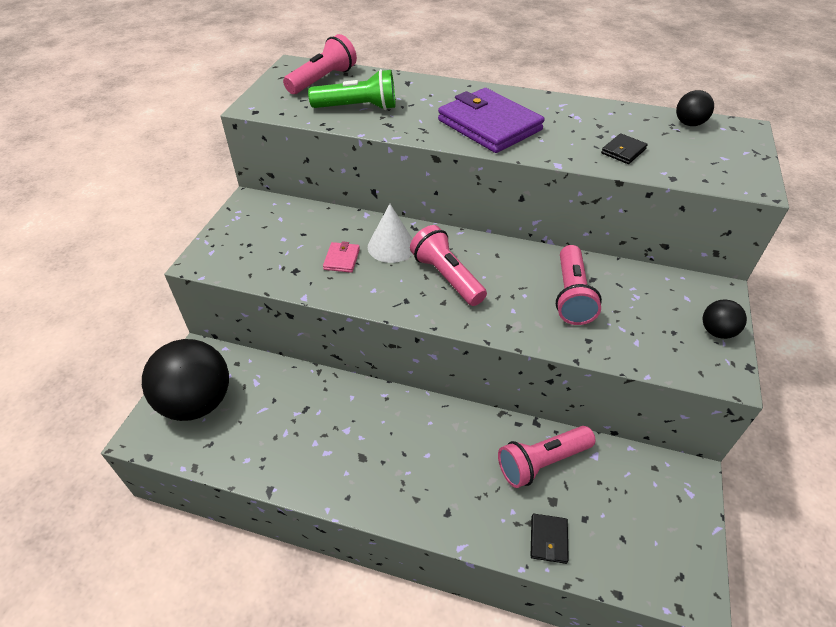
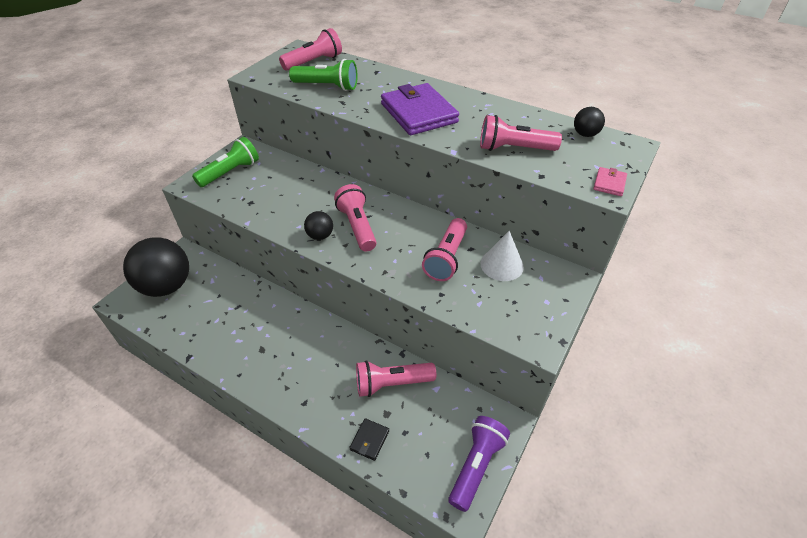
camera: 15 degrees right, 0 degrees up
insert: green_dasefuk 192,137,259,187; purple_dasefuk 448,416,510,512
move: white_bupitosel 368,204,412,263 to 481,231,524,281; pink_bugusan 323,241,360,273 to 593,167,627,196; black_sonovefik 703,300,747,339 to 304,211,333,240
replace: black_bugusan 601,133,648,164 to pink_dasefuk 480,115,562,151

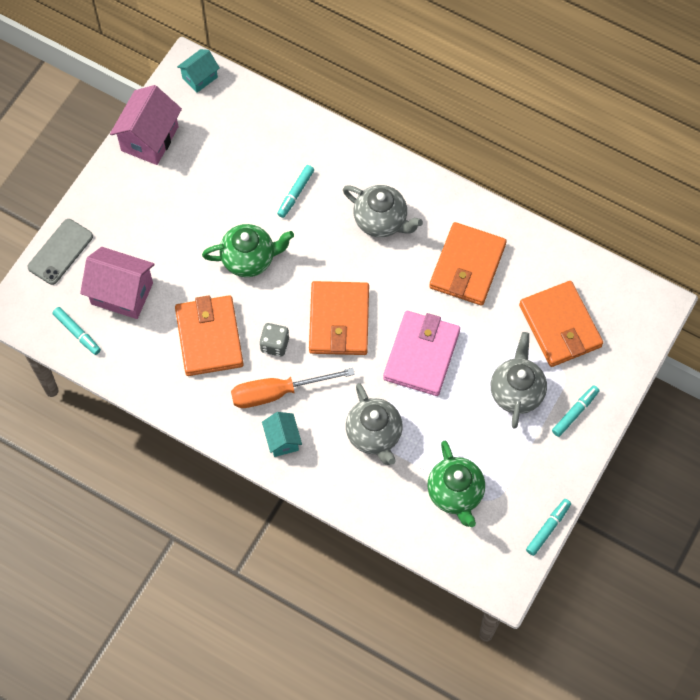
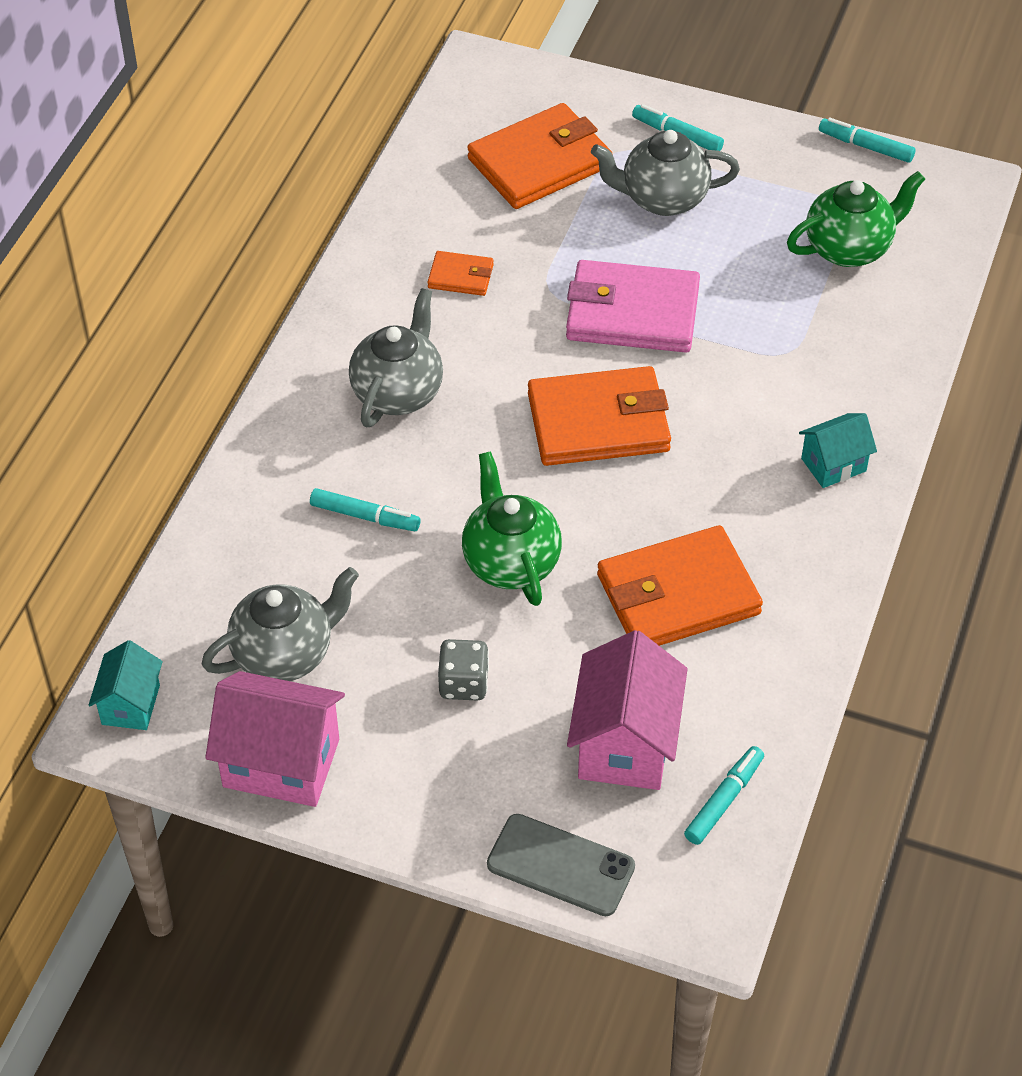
camera: 100 degrees left, 15 degrees down
delete: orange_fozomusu 231,368,355,408
move: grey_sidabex 259,323,289,357 to 438,639,489,700; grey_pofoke 346,383,403,465 to 202,567,359,681
rotate: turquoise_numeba 177,49,220,93 = 89,640,163,730 60 degrees clockwise
resize: orange_bugusan 429,222,507,306 = 428,251,494,296 x0.48

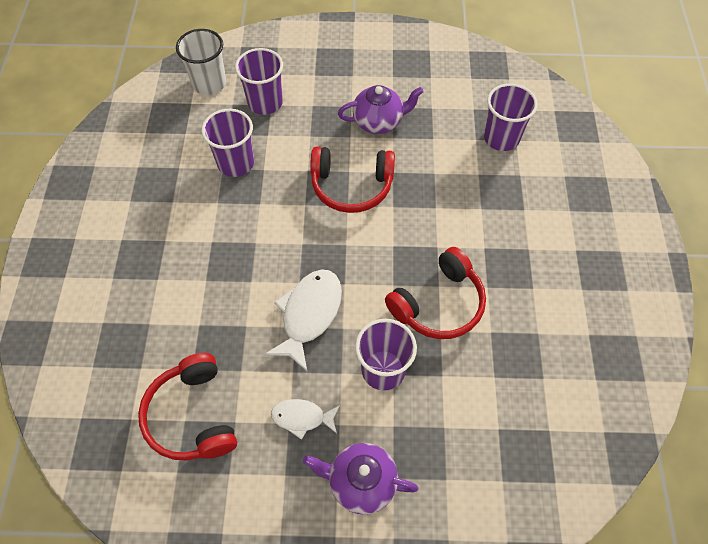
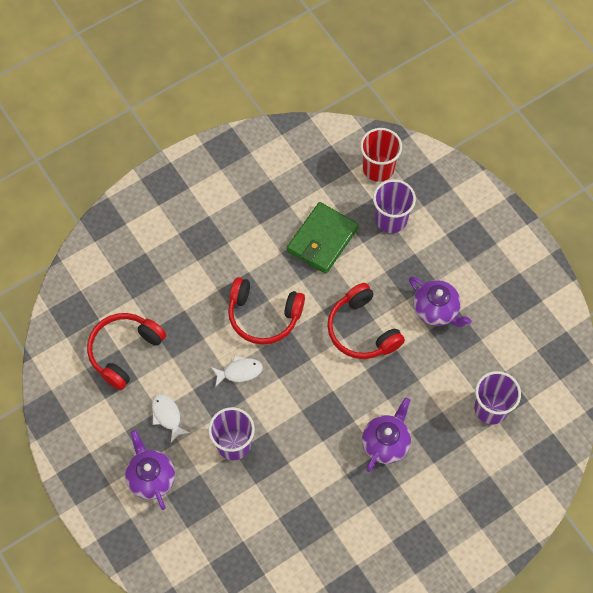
camera: 55 degrees right, 5 degrees up
insert: purple_pofoke 362,397,411,472
move: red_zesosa 385,247,486,339 to 228,277,305,345
replace: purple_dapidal 202,109,254,177 to green_bugusan 287,202,359,274
recolor: white_dapidal 176,29,227,95 to red_dapidal 360,128,402,182
resize: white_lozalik 264,269,342,371 = 211,355,263,387 x0.59

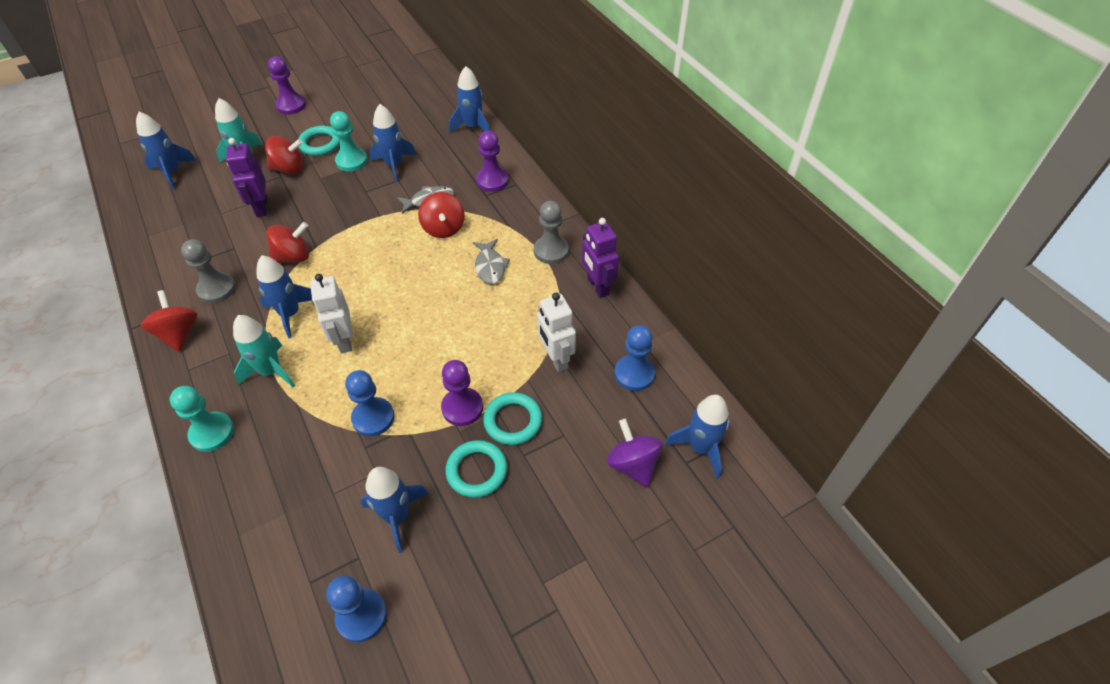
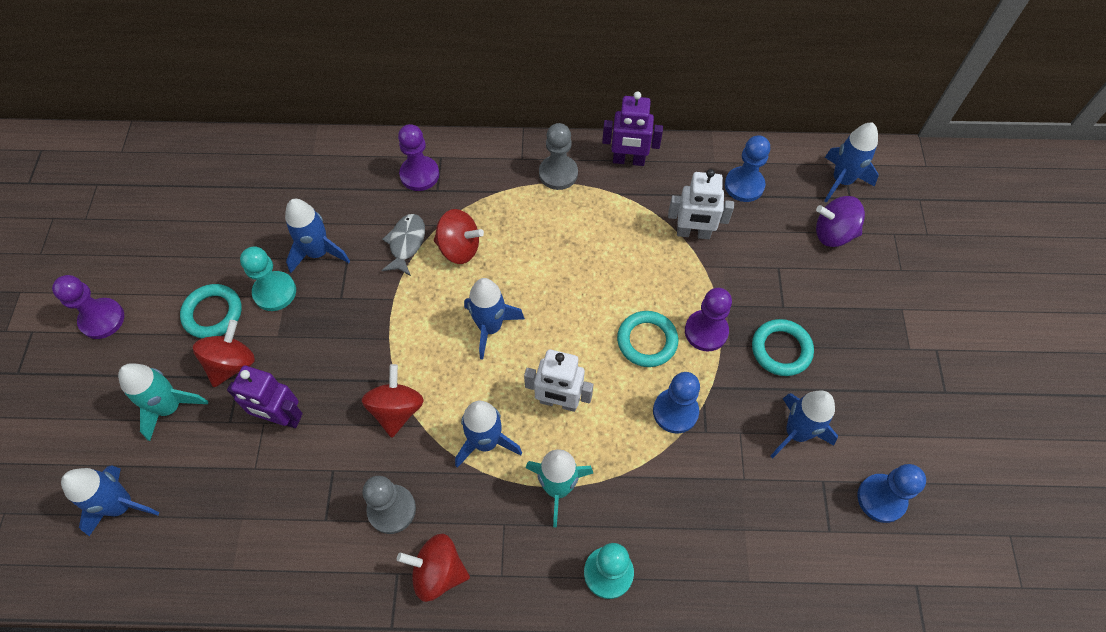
camera: 60 degrees left, 10 degrees up
delete: grey_lozalik 473,239,510,284
move: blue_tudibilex 449,66,490,133 to 464,278,525,360; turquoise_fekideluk 483,392,542,445 to 617,311,678,367

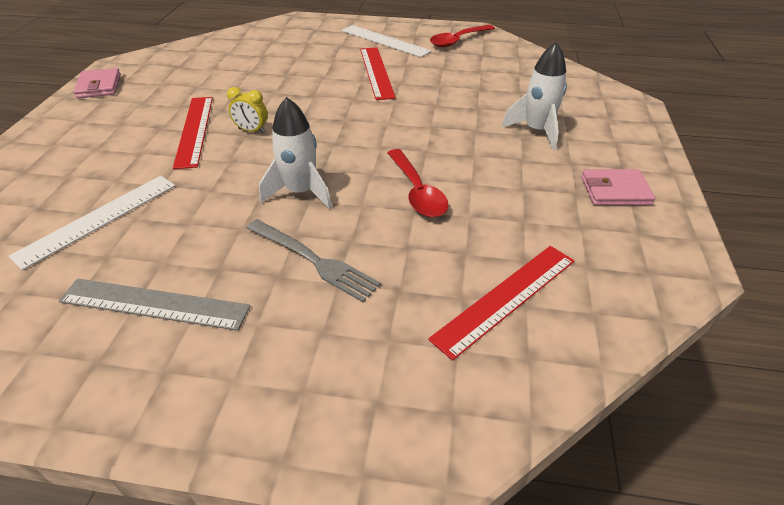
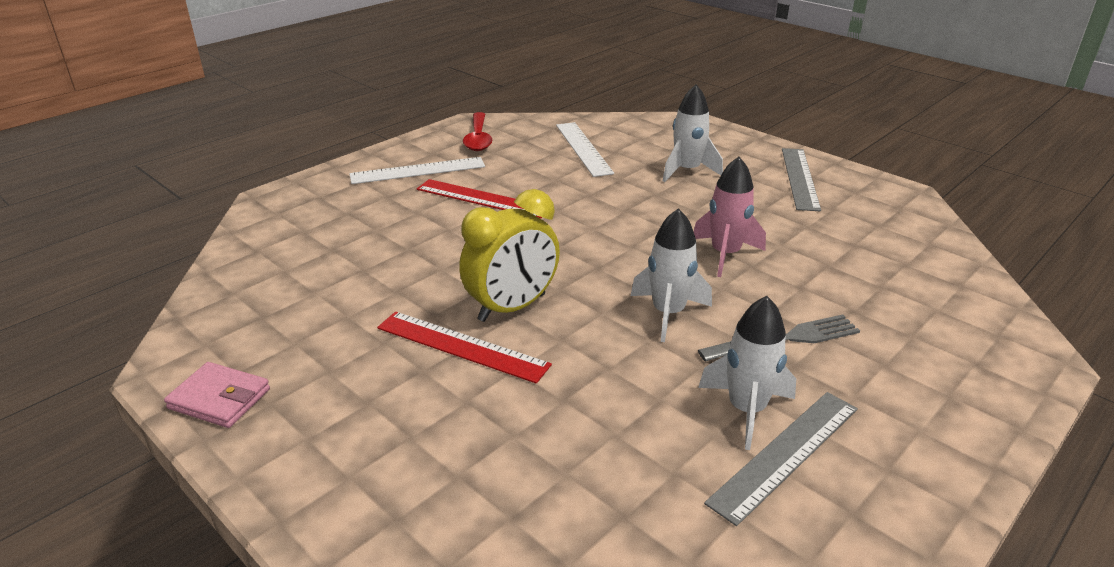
camera: 55 degrees left, 10 degrees down
delete: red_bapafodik 428,246,574,361
insert: white_tudibilex 698,296,796,450
move: white_bapafodik 8,176,175,270 to 556,122,614,177
replace: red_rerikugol 388,149,448,217 to pink_tudibilex 694,157,766,277; pink_bugusan 581,169,655,205 to grey_bapafodik 782,148,821,211
resize: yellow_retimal 227,87,268,133 = 459,189,560,322 x2.05

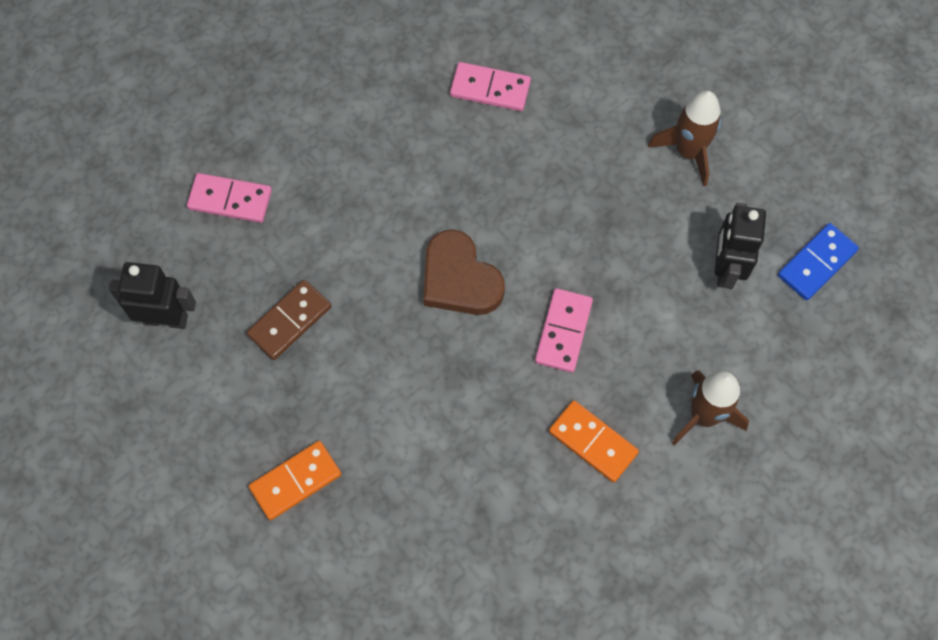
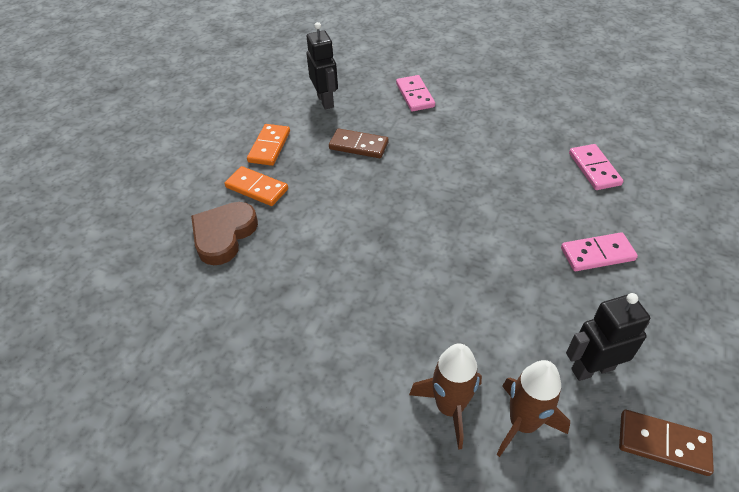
camera: 65 degrees right, 20 degrees down
move: brown_tudibilex 648,90,721,187 to 496,360,570,457; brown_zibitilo 423,229,505,315 to 191,202,258,265; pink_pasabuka 535,288,593,373 to 561,232,638,271; orange_pasabuka 549,400,639,482 to 247,124,290,166
recolor: blue_pasabuka 778,223,859,300 to brown_pasabuka 619,410,714,476

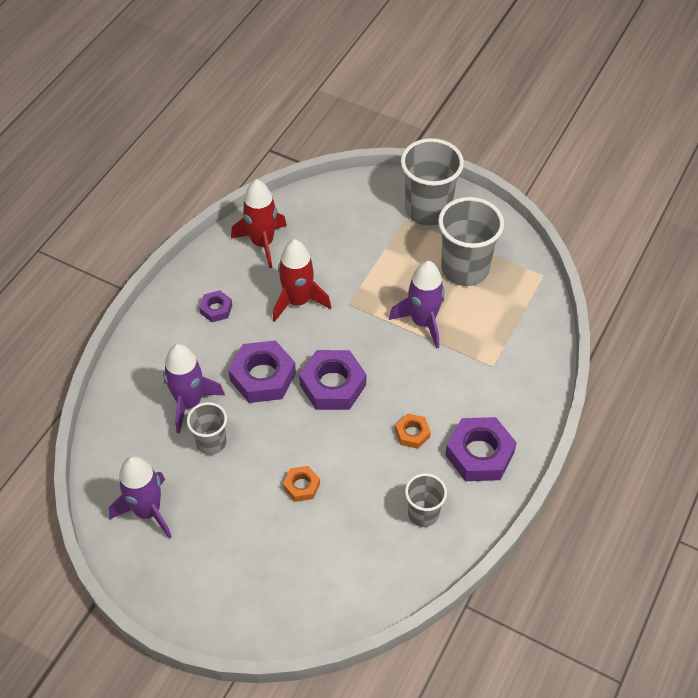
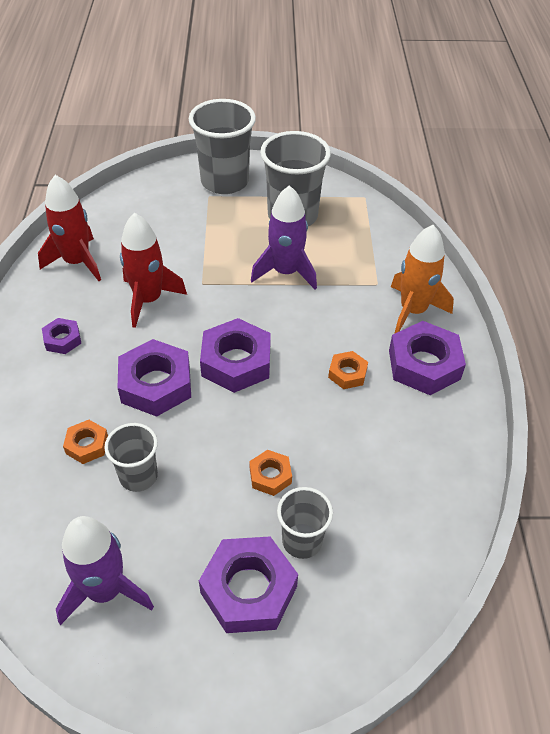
camera: 30 degrees left, 5 degrees down
insert: orange_tudibilex 391,225,454,334; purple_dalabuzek 199,536,298,633
move: grey_dapidal 405,473,447,527 to 277,487,333,559
replace: purple_tudibilex 163,344,225,434 to orange_dalabuzek 63,420,108,464

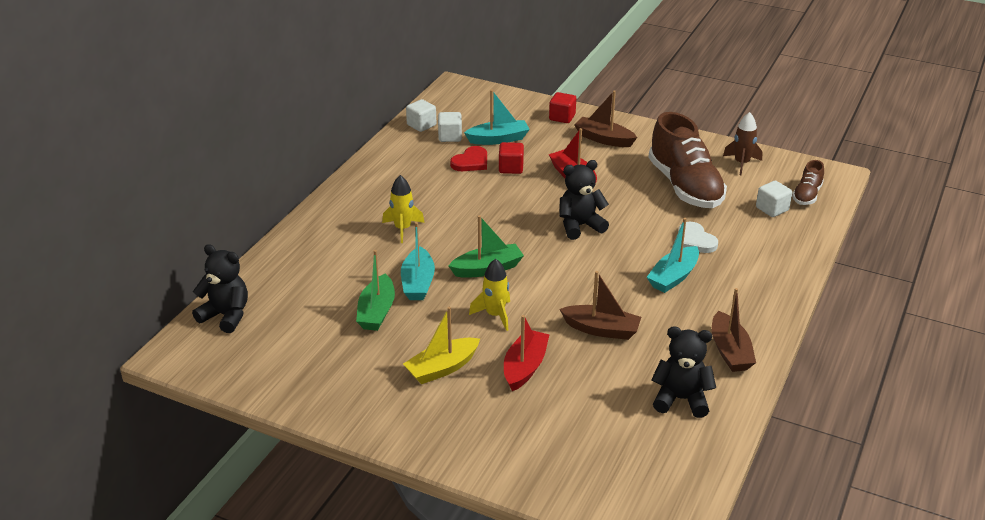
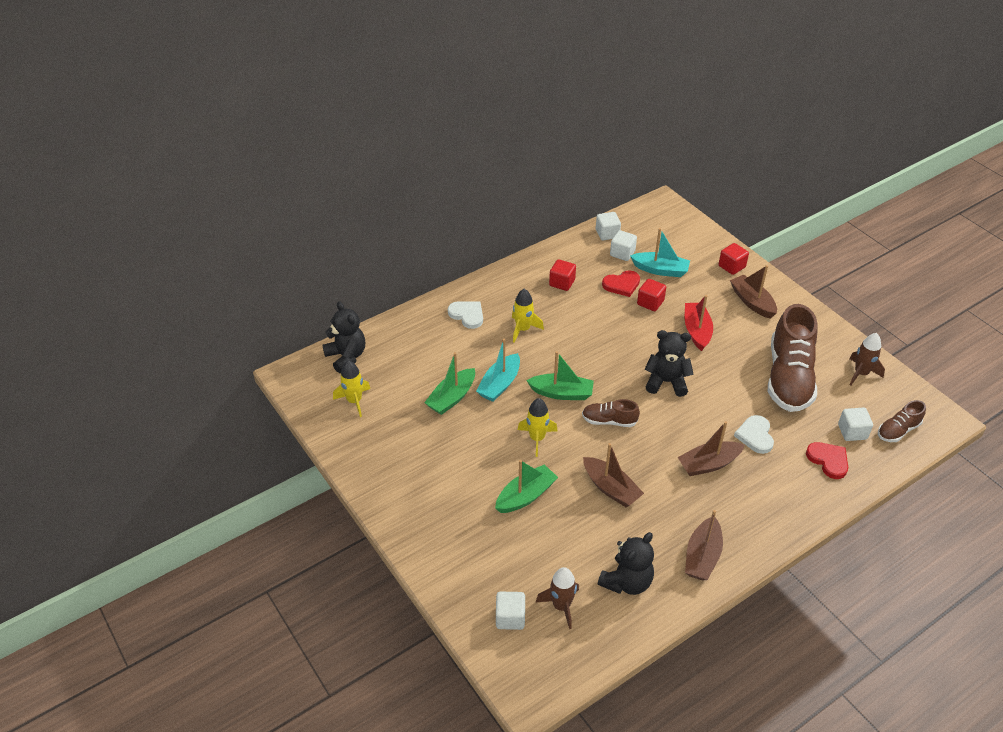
camera: 30 degrees right, 10 degrees up
delete: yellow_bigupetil 403,307,480,384
insert: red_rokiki 549,259,576,291; white_zibitilo 448,301,483,329; yellow_tudibilex 333,361,370,417; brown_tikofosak 582,399,640,427; red_zibitilo 806,442,848,479; brown_tudibilex 536,567,579,629; white_rokiki 496,592,525,630
recolor: turquoise_bigupetil 647,218,699,293 to brown_bigupetil 677,421,745,476; red_bigupetil 504,315,549,391 to green_bigupetil 495,460,558,513
rotate: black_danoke 651,326,716,418 = 597,532,654,595 90 degrees clockwise

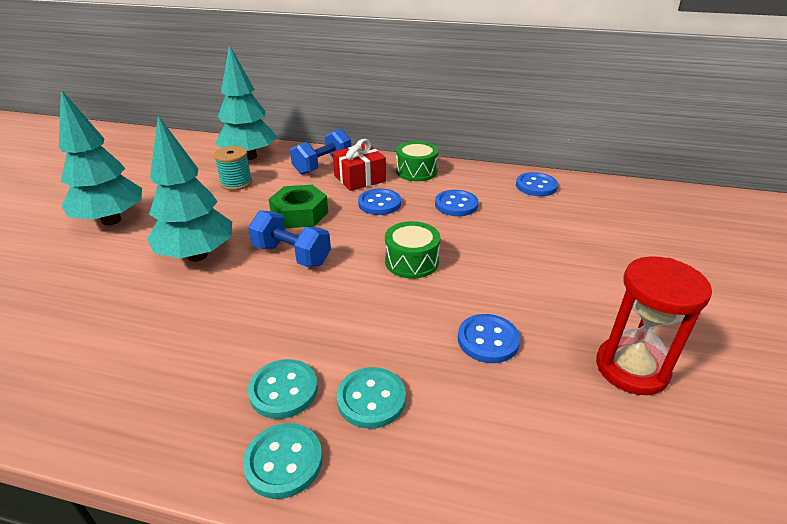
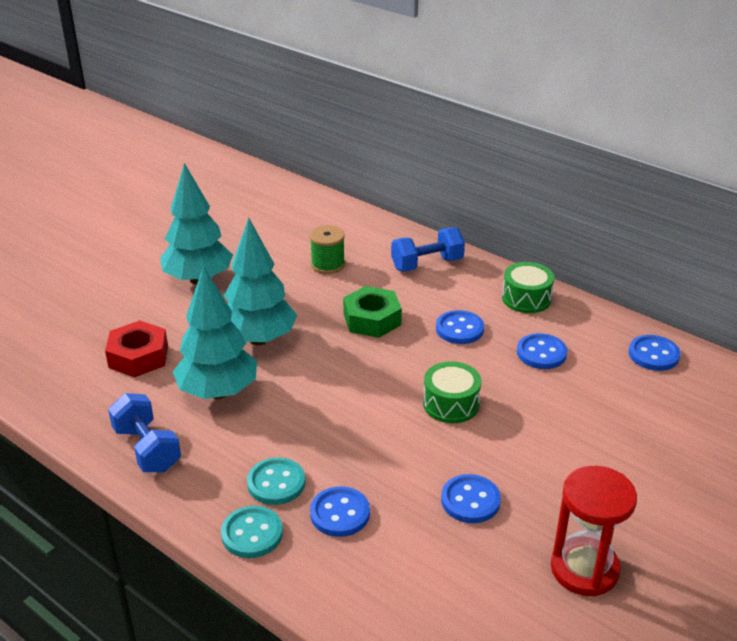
camera: 25 degrees right, 0 degrees up
delete: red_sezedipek 333,139,386,191
insert: red_dalabuzek 105,321,168,377
move: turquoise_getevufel 216,45,277,160 to 173,266,257,399; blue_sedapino 248,211,331,267 to 108,393,181,472
recolor: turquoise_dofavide 214,146,252,191 to green_dofavide 310,225,345,274; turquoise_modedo 337,367,406,429 to blue_modedo 310,486,370,537

